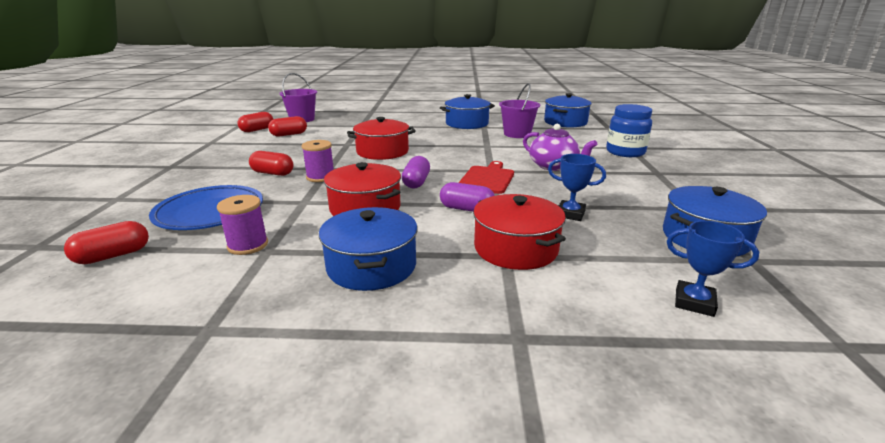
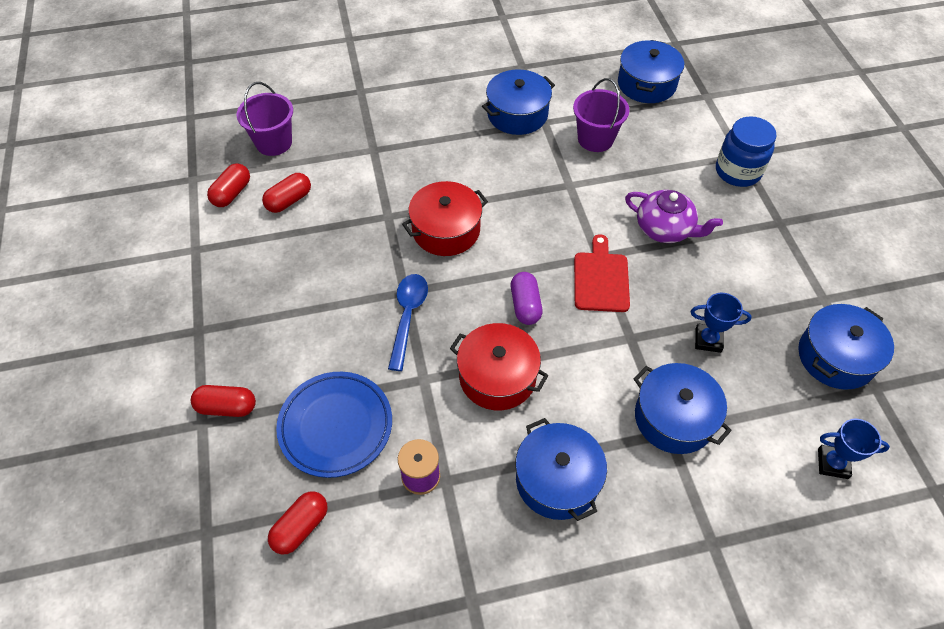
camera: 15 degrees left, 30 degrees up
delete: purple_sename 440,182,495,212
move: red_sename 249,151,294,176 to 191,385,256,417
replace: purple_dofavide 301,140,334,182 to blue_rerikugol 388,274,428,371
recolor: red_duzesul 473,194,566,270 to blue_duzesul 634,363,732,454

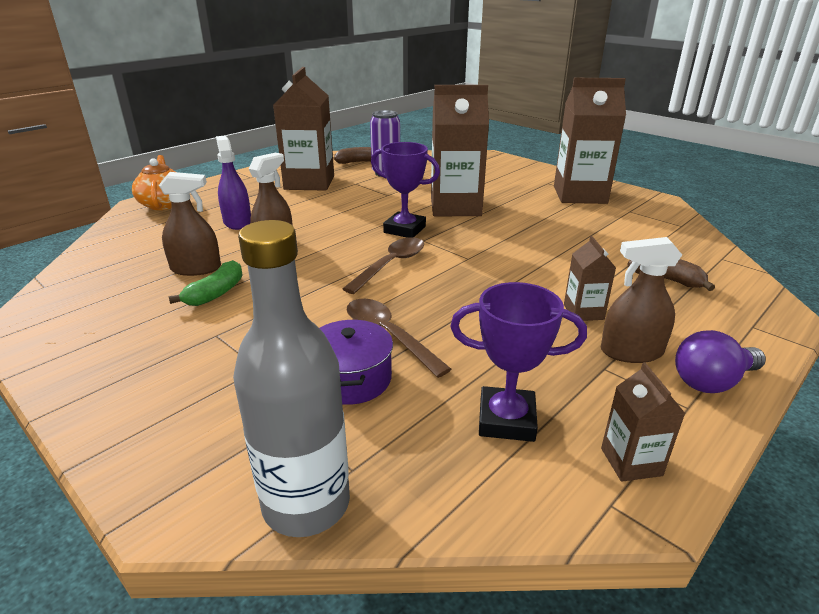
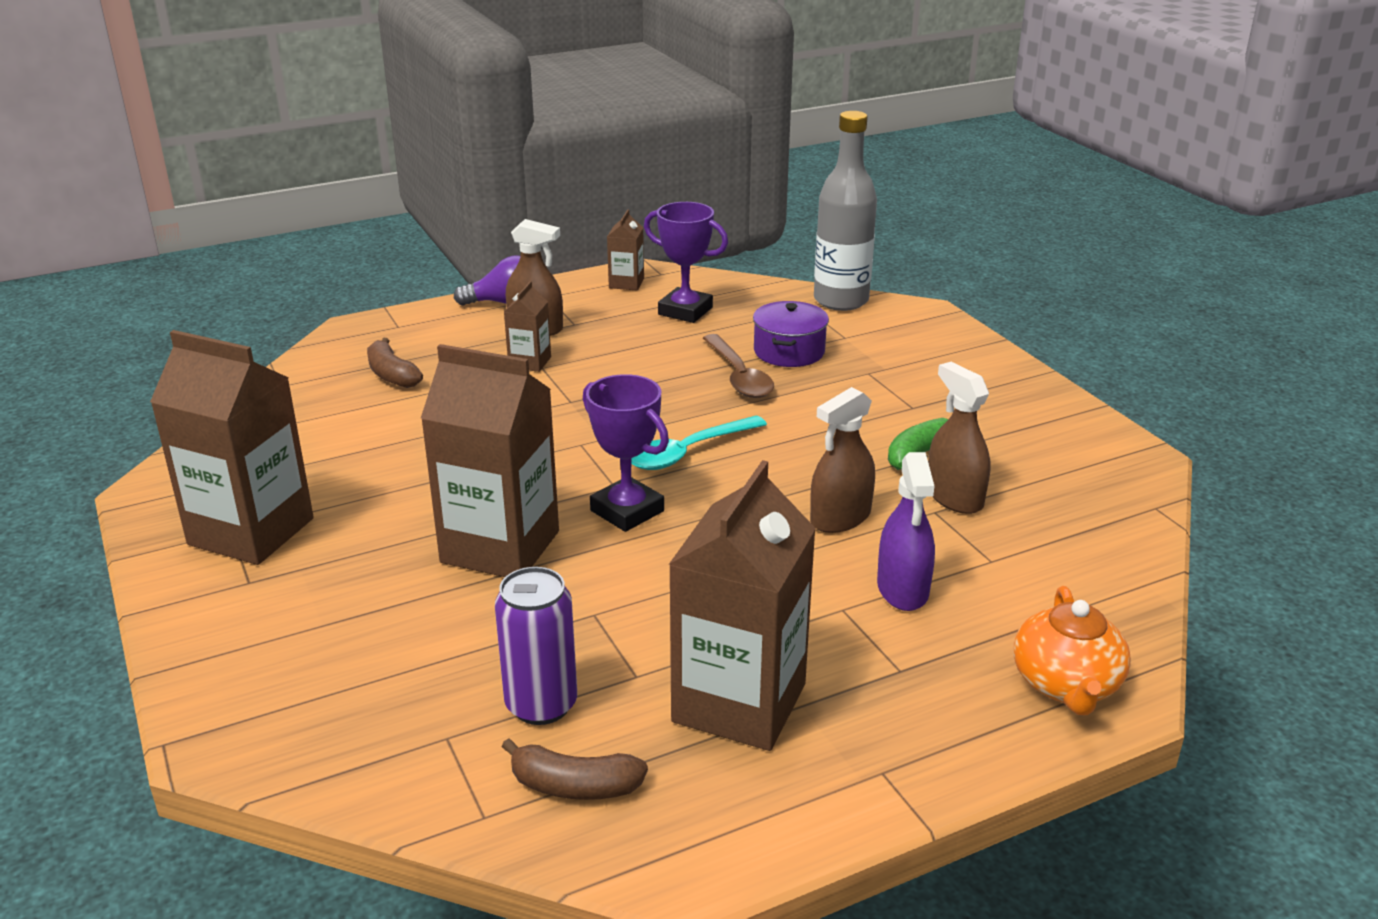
camera: 160 degrees left, 0 degrees up
recolor: brown_rerikugol 343,237,424,294 to turquoise_rerikugol 631,416,767,470
rotate: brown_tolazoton 159,172,221,276 = 928,362,991,514 45 degrees clockwise

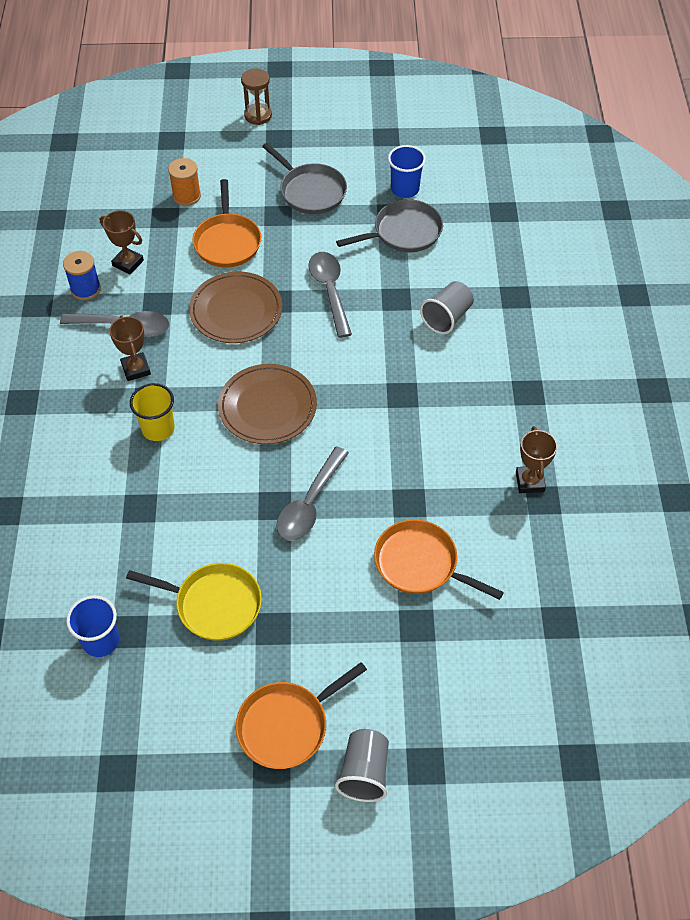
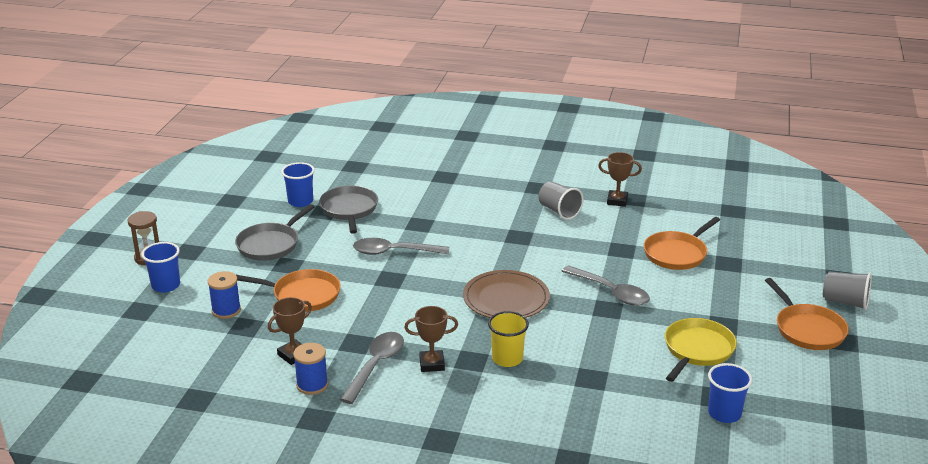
camera: 75 degrees left, 25 degrees down
delete: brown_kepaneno 189,271,282,343
insert: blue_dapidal 142,242,180,293
move: grey_dapidal 420,281,474,334 to 539,181,584,220
recolor: orange_dofavide 168,158,201,206 to blue_dofavide 208,271,241,319
rotate: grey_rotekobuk 262,143,347,214 = 235,204,314,261 150 degrees clockwise

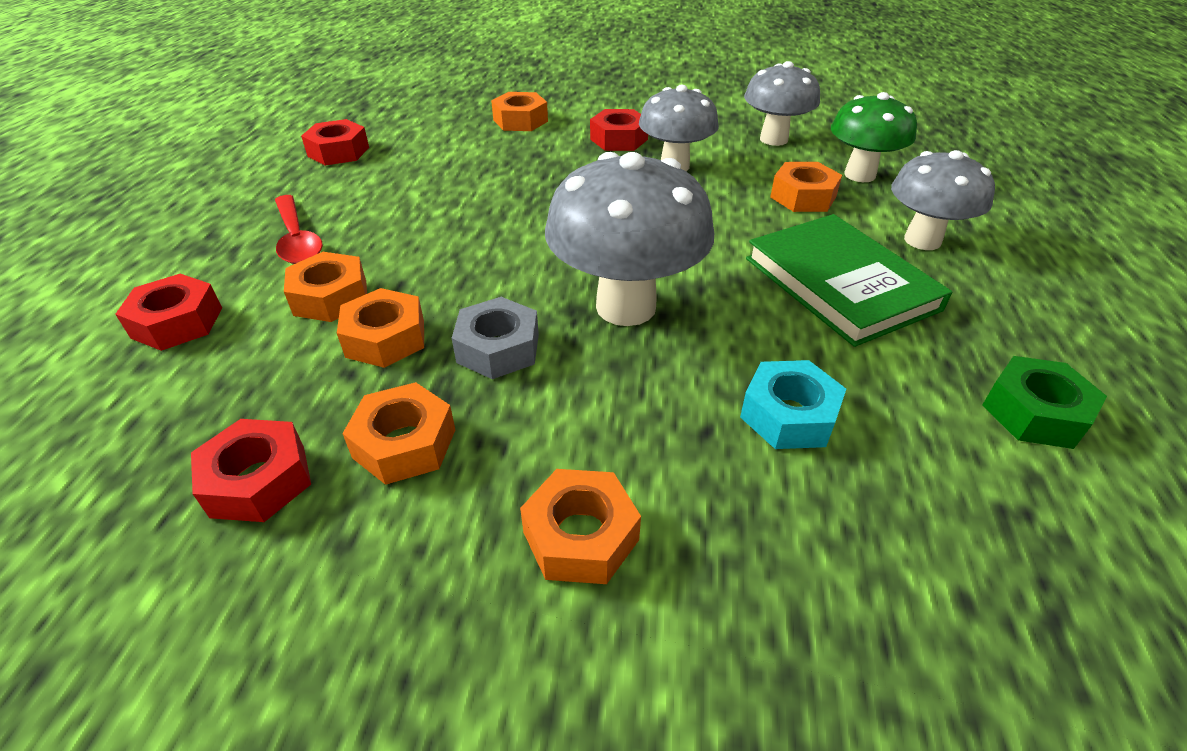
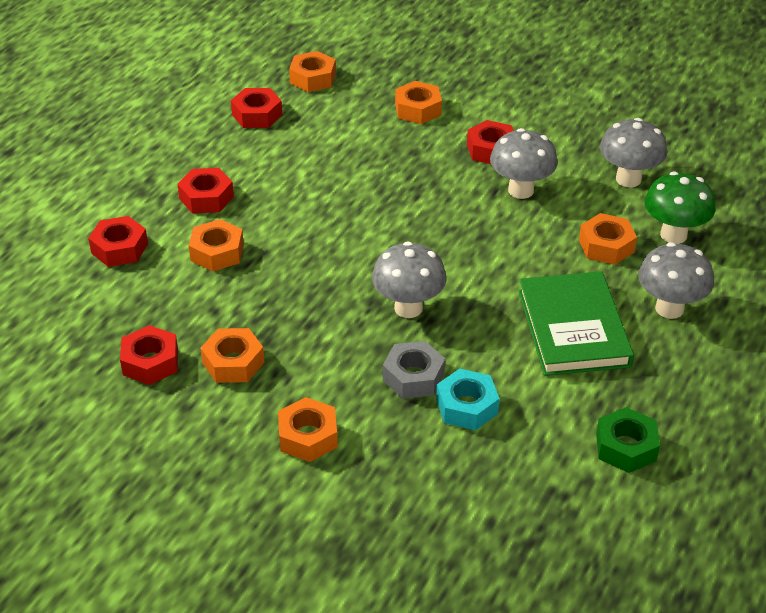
camera: 20 degrees right, 0 degrees up
move: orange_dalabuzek 337,288,424,368 to 289,51,336,92; grey_dalabuzek 452,297,539,379 to 383,341,445,399
replace: red_rerikugol 275,195,323,264 to red_dalabuzek 177,168,234,214
resize: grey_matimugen 545,152,714,326 = 372,242,447,318 x0.66

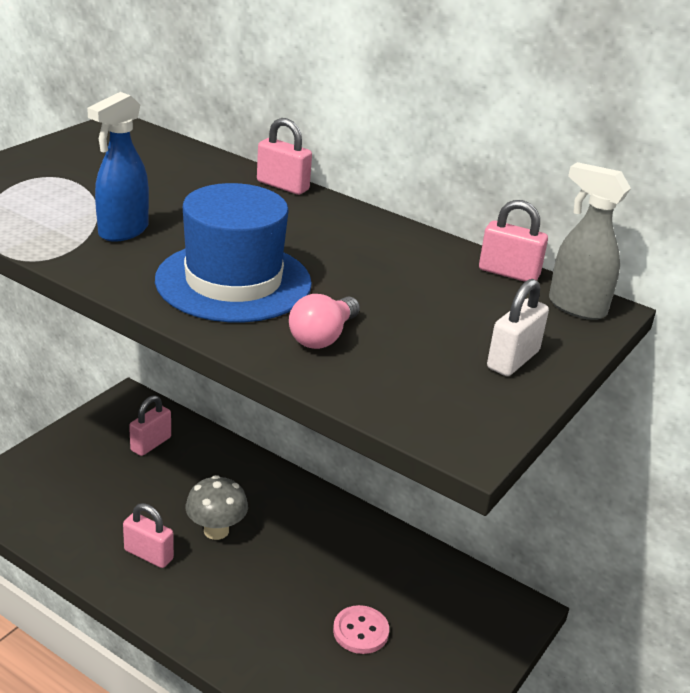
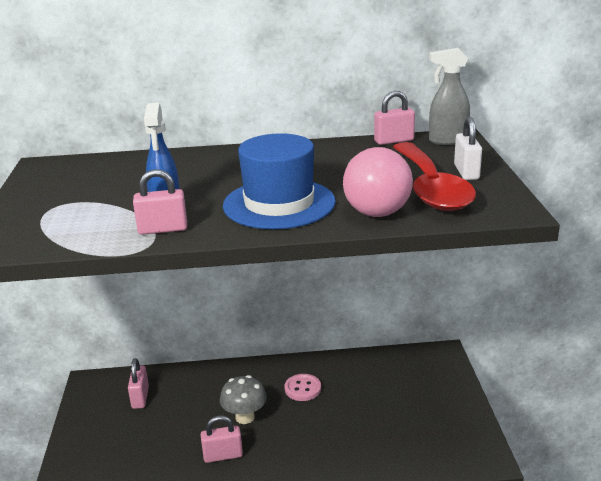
camera: 35 degrees left, 5 degrees down
insert: red_rerikugol 393,142,476,211
move: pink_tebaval 257,118,312,195 to 133,169,187,235; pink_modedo 333,605,389,654 to 284,374,321,401
resize: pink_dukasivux 289,294,360,349 = 343,147,413,217 x1.81

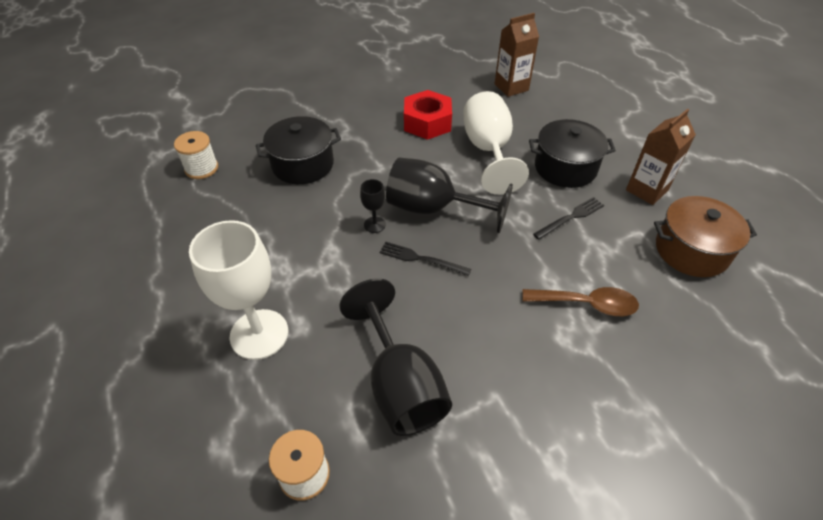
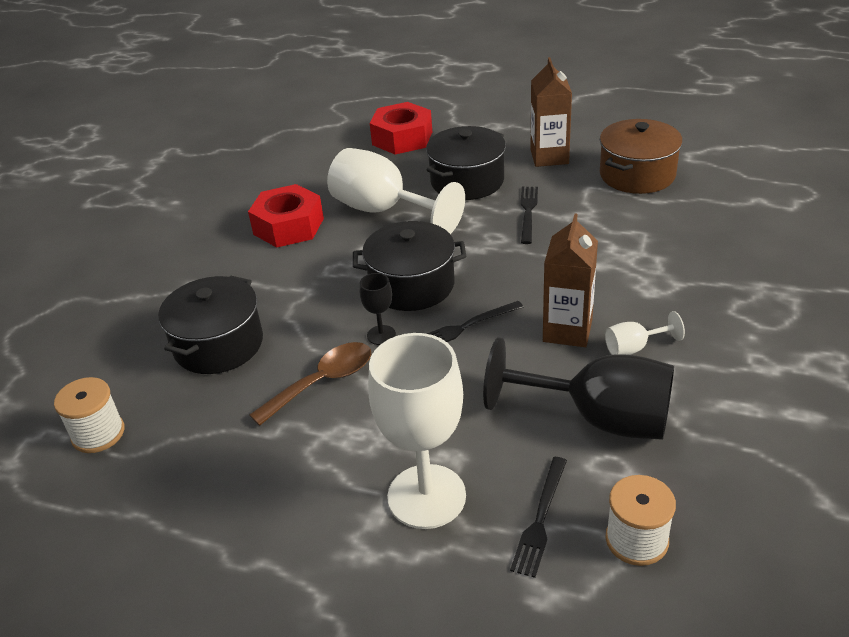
camera: 45 degrees left, 10 degrees down
insert: red_dalabuzek 370,102,432,155; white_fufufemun 605,311,685,355; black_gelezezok 510,457,567,578
move: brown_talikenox 495,13,539,97 to 543,214,598,347; brown_rerikugol 523,287,639,316 to 250,342,371,426
replace: black_fufufemun 386,157,513,233 to black_duzesul 353,221,466,311

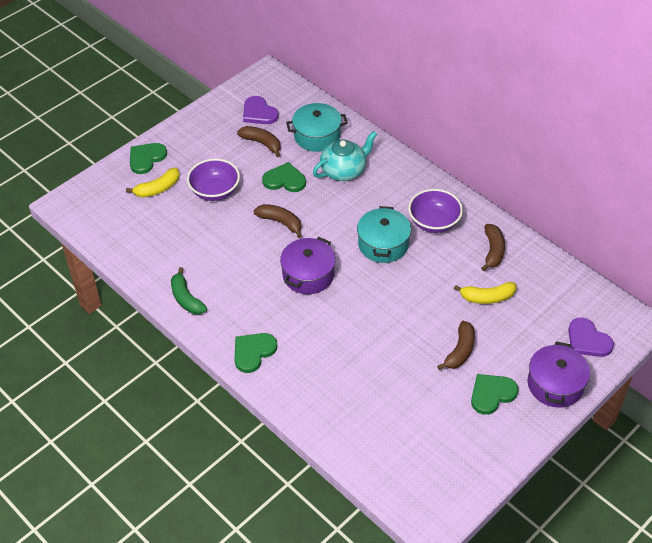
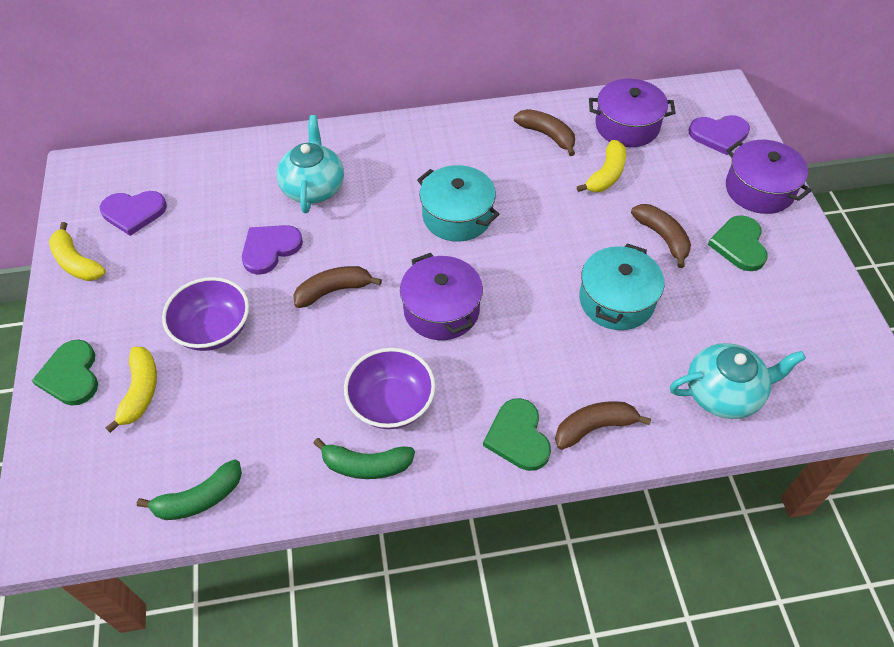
camera: 55 degrees left, 5 degrees up
insert: purple_duzesul 589,79,676,147; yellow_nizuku 49,222,106,281; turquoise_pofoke 670,343,806,419; green_nizuku 137,459,242,520
move: turquoise_duzesul 286,103,348,152 to 579,243,664,330; brown_nizuku 237,126,281,157 to 555,401,651,450; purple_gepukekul 408,189,463,233 to 344,348,435,429
recolor: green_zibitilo 262,162,306,192 to purple_zibitilo 242,225,303,275

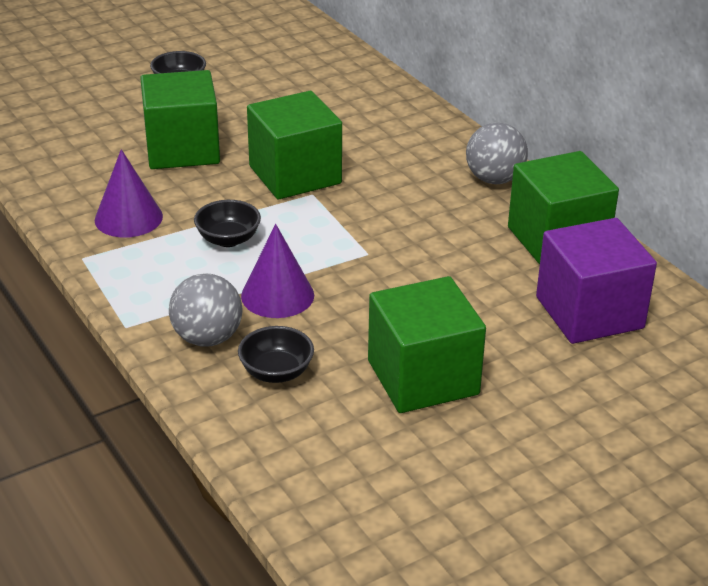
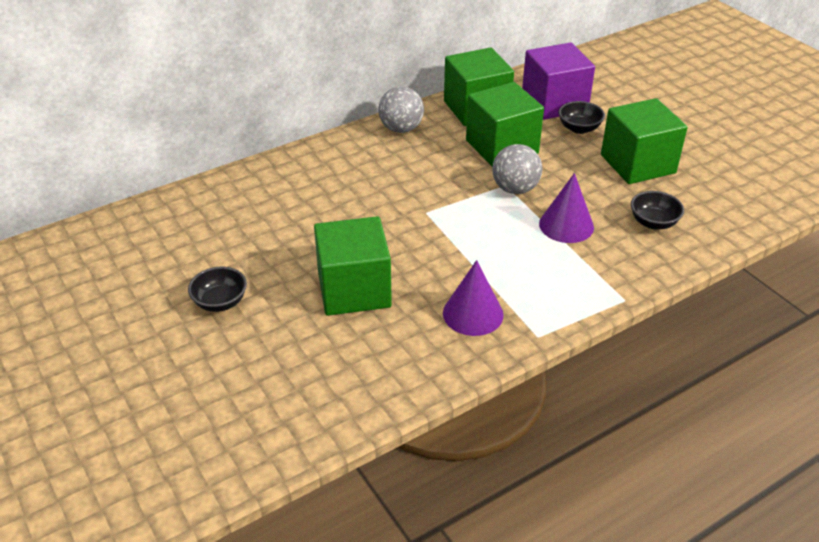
camera: 90 degrees left, 5 degrees up
move: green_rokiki 247,91,342,199 to 466,82,544,167; black_gepukekul 194,200,261,247 to 559,101,605,134; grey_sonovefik 169,273,242,347 to 492,144,542,194

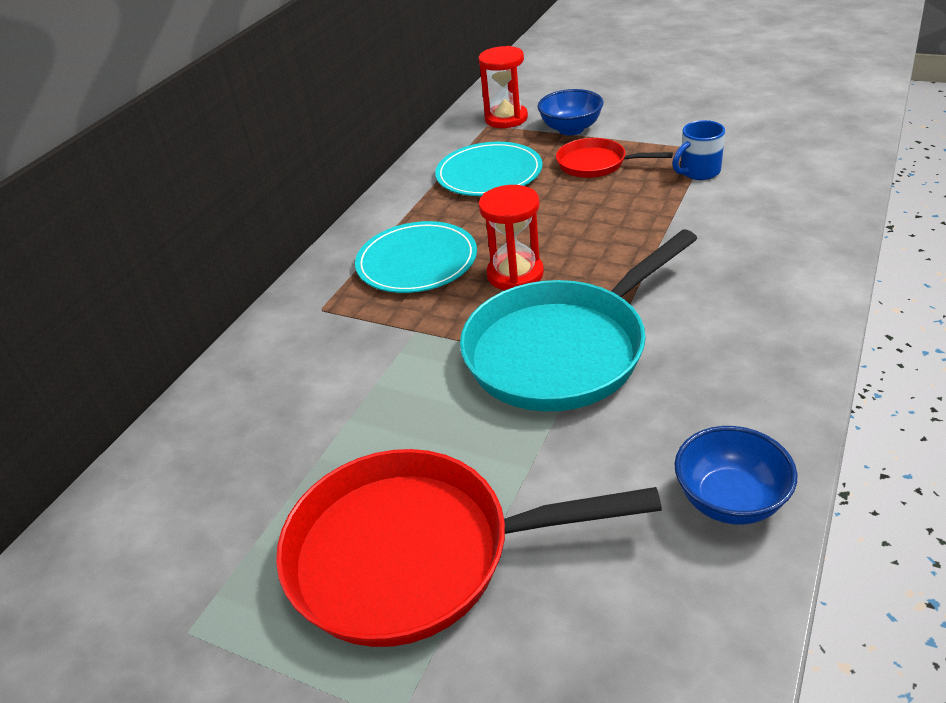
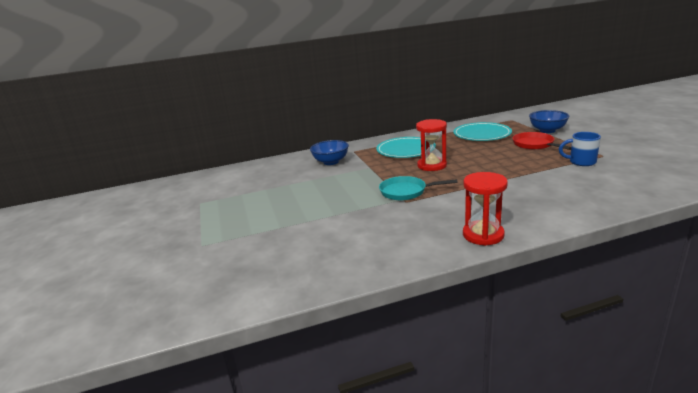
camera: 45 degrees right, 15 degrees down
delete: red_rotekobuk 276,449,662,647
move: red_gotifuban 479,46,528,128 to 463,172,508,246; blue_gepukekul 674,426,798,525 to 310,140,349,165
resize: turquoise_rotekobuk 460,230,697,411 = 379,176,458,200 x0.51

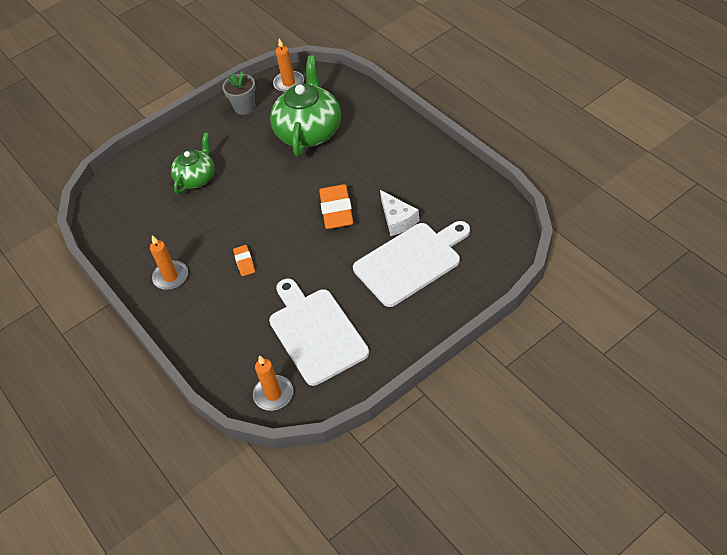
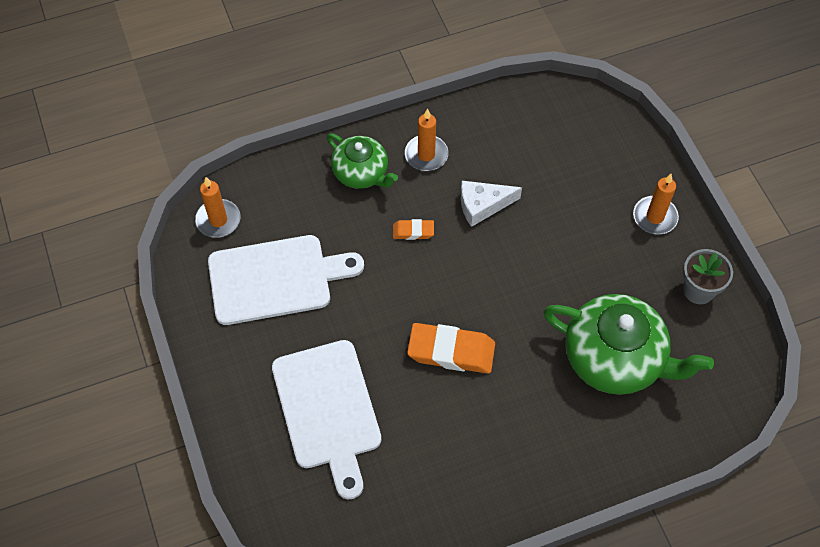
camera: 100 degrees right, 10 degrees up
move: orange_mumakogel 273,39,304,92 to 633,174,679,234; green_pofoke 171,133,214,194 to 327,134,398,189; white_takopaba 380,190,420,236 to 461,181,522,227

